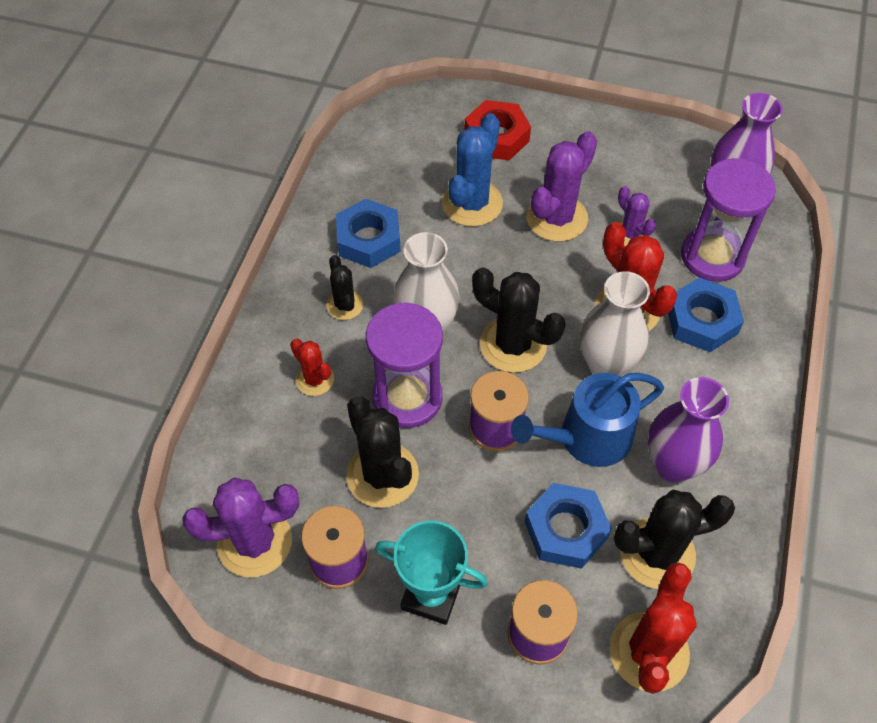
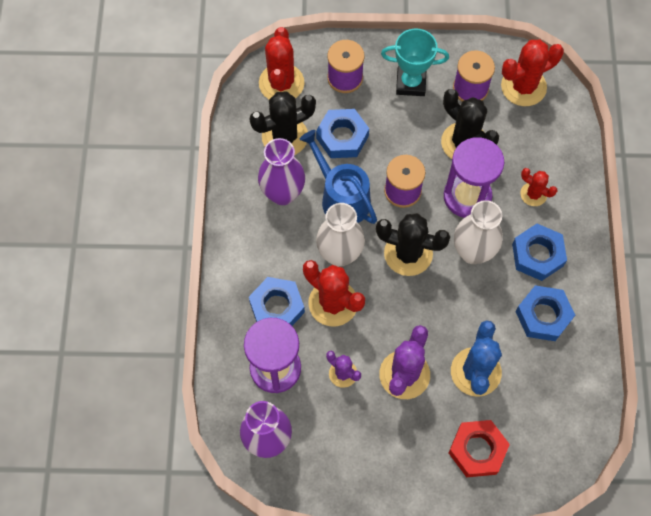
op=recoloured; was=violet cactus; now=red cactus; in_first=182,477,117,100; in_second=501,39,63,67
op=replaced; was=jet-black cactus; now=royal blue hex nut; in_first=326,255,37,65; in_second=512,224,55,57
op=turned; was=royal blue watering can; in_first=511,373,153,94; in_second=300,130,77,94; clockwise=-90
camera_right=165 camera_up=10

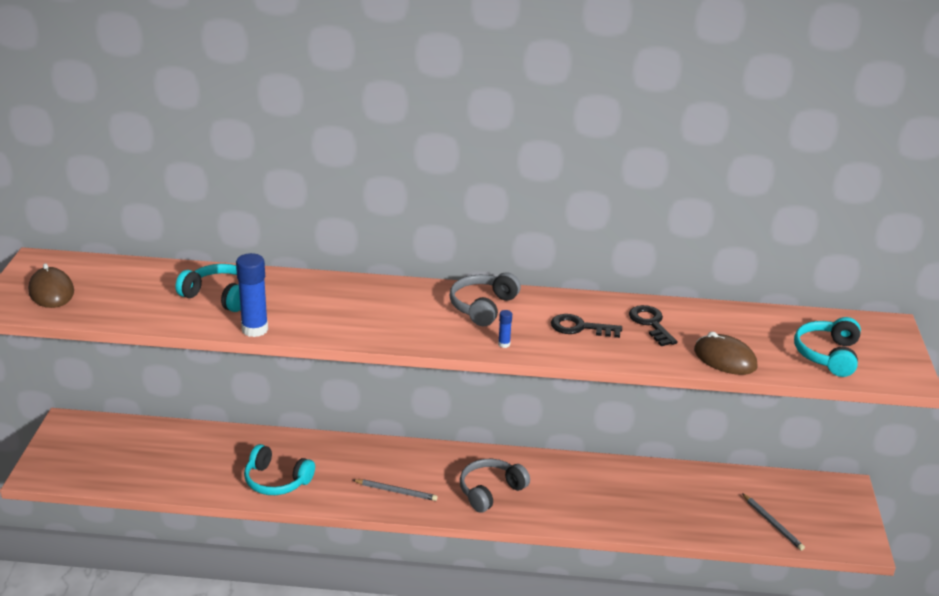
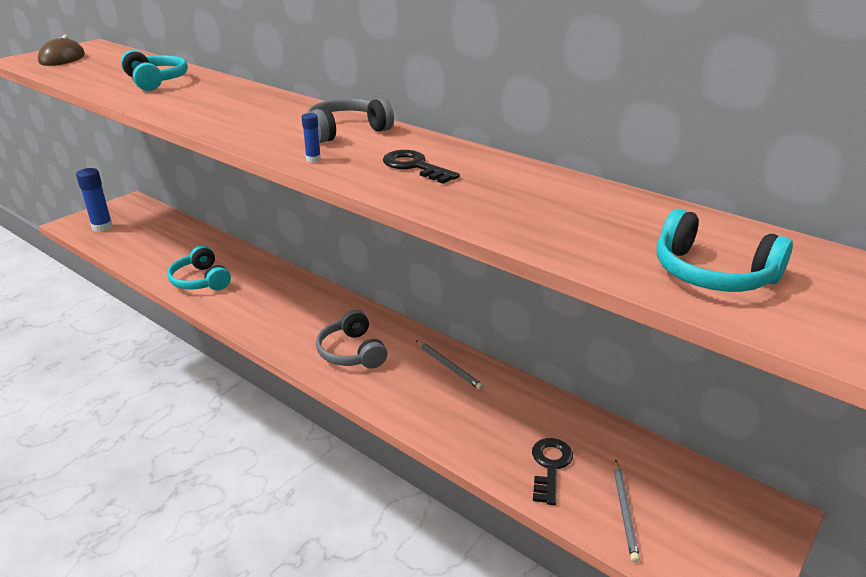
op=moved; was=royal blue stick of glue; in_first=236,253,32,84; in_second=76,168,37,64
op=moved; was=grey lead pencil; in_first=353,479,85,22; in_second=416,340,67,50
op=turned; was=grey over-ear headphones; in_first=460,459,70,54; in_second=316,310,71,59; clockwise=-105
op=moved; was=jet-black latchkey; in_first=629,305,49,41; in_second=532,438,41,67
op=removed; was=russet mouse; in_first=694,332,64,43
op=turned; was=aqua over-ear headphones; in_first=794,317,67,60; in_second=657,209,136,83; clockwise=-105
camera_right=35 camera_up=0

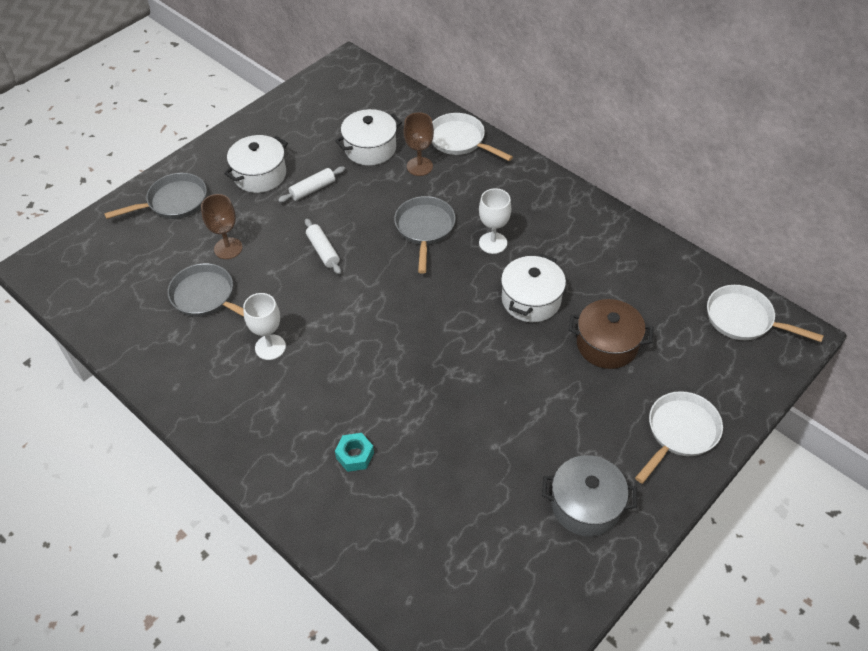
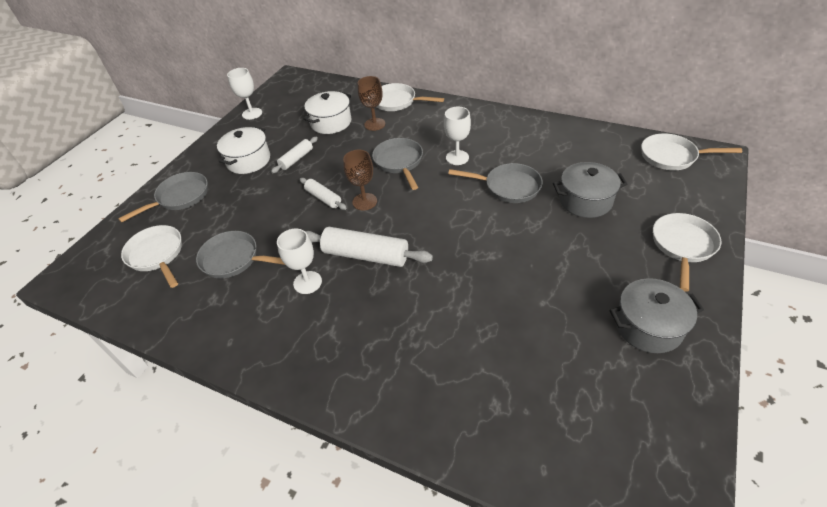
op=moved; was=russet wine glass; in_first=201,194,41,65; in_second=343,150,34,60
op=removed; was=aqua hex nut; in_first=335,433,39,39
op=replaced; was=pure white cooking pot; now=grey frying pan; in_first=501,253,65,69; in_second=448,163,95,40
op=recoloured; was=russet cooking pot; now=grey cooking pot; in_first=568,299,86,70; in_second=553,162,74,56
op=added; now=pure white frying pan; in_second=121,225,61,63
op=added; now=pure white wine glass; in_second=227,68,35,52
op=added; now=pure white pastry roller; in_second=305,227,128,40
camera_right=-15 camera_up=-5

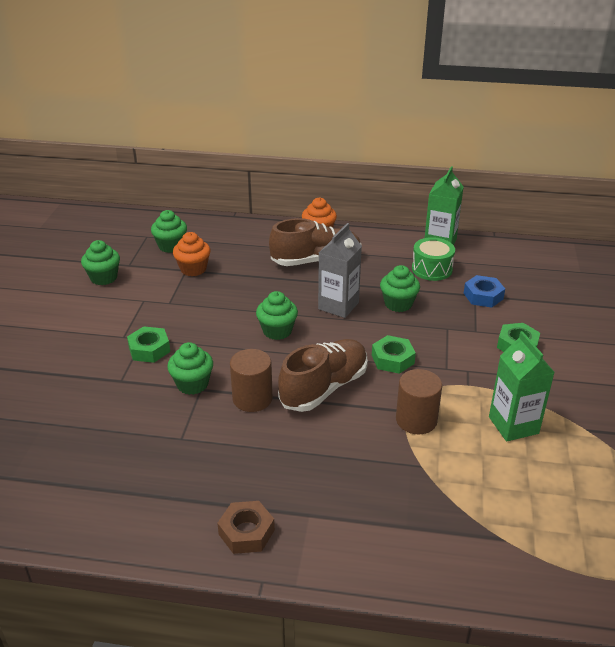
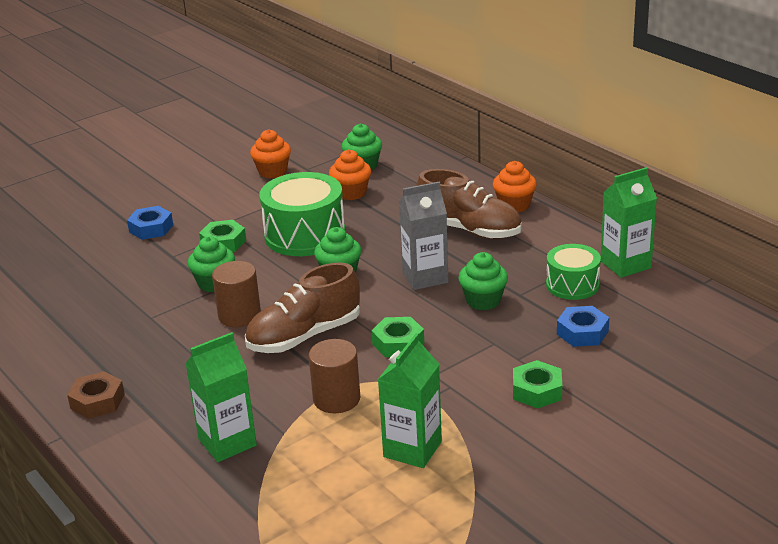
op=recoloured; was=green cupcake; now=orange-coloured cupcake; in_first=81,240,39,45; in_second=250,129,41,49
op=turned; was=russet lace-up shoe; in_first=278,339,90,73; in_second=245,262,115,91; clockwise=150
op=added; now=royal blue hex nut; in_second=127,206,46,34
op=added; now=green carton; in_second=185,332,72,130
op=added; now=green toy drum; in_second=260,172,85,84
camera_right=45 camera_up=-5

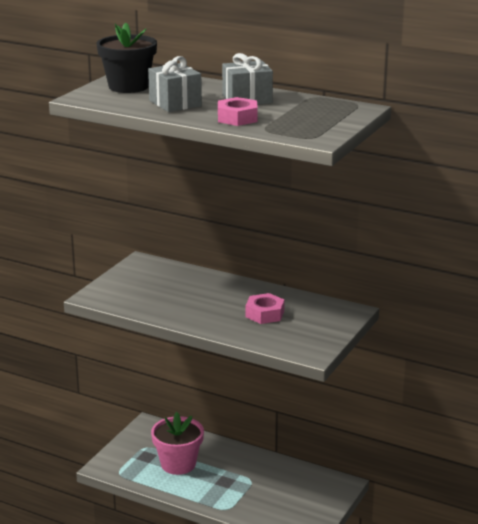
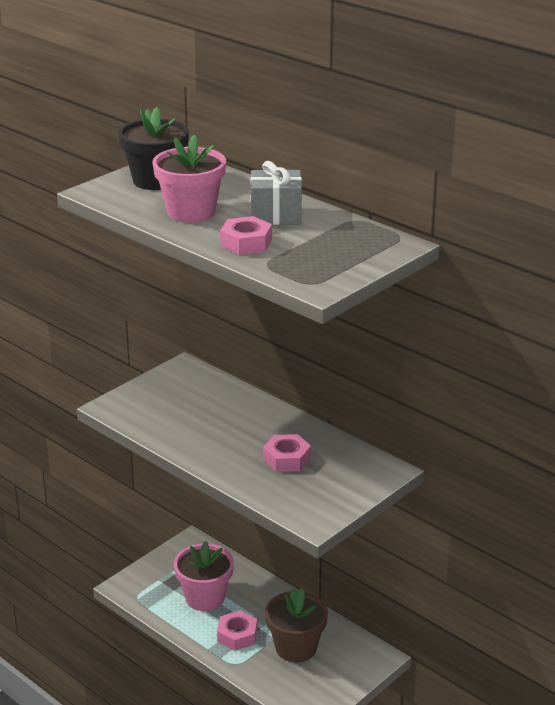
op=replaced; was=grey present; now=rosy potted plant; in_first=148,56,54,56; in_second=152,134,74,89
op=added; now=rosy hex nut; in_second=217,610,40,41
op=added; now=russet potted plant; in_second=265,588,63,74
camera_right=15 camera_up=5

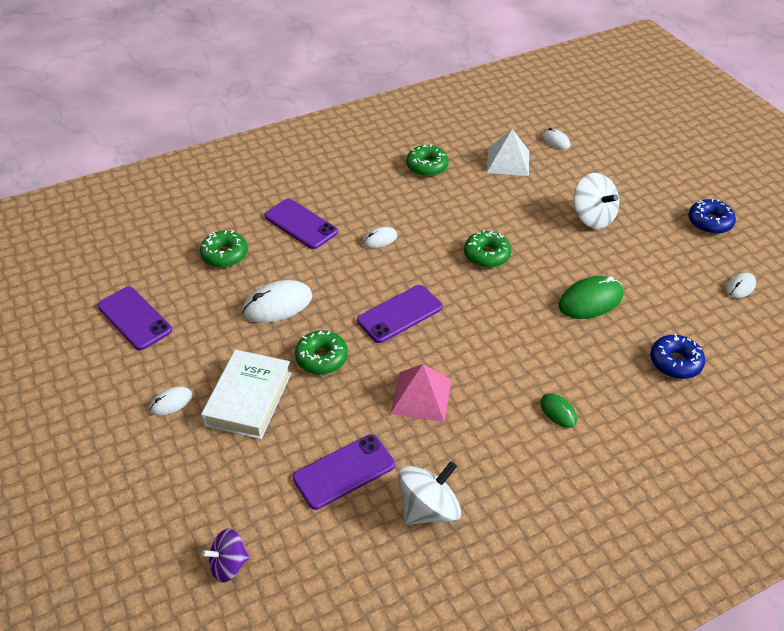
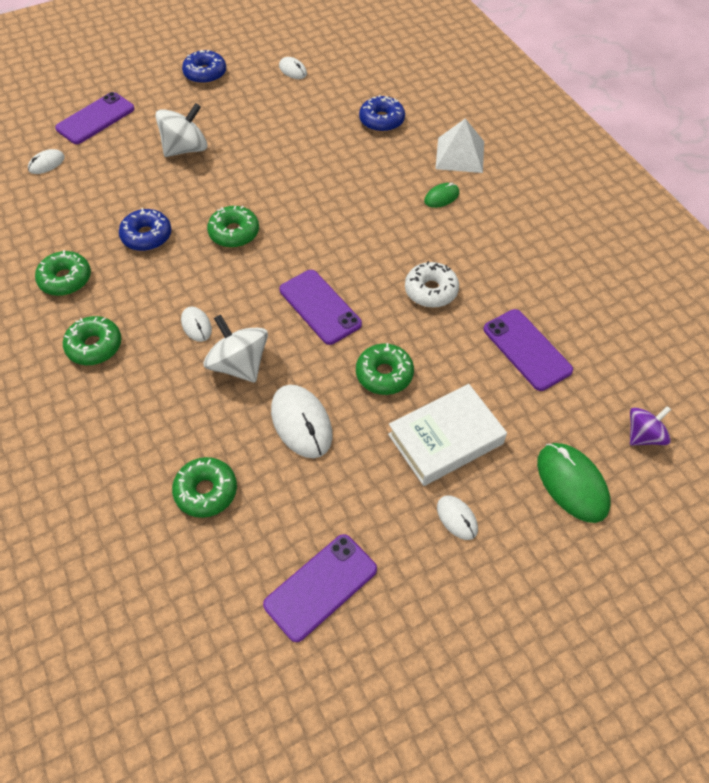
op=turned; was=pure white hardcover; in_first=201,349,90,90; in_second=388,384,119,102; clockwise=-45
op=turned; was=violet toy top; in_first=202,529,47,54; in_second=630,406,41,40; clockwise=-105
op=moved; was=violet phone; in_first=264,199,74,50; in_second=55,92,80,52
op=replaced; was=rosy solid pyramid; now=pure white glazed donut; in_first=390,364,62,58; in_second=405,261,54,47
op=moved; was=pure white toy top; in_first=399,461,62,64; in_second=204,315,64,68
op=moved; was=pure white solid pyramid; in_first=487,129,42,47; in_second=435,118,49,55
op=moved; was=green mouse; in_first=559,276,64,43; in_second=537,443,73,80
op=added; now=green glazed donut; in_second=63,316,59,49
op=added; now=royal blue glazed donut; in_second=119,208,52,43
camera_right=-90 camera_up=10

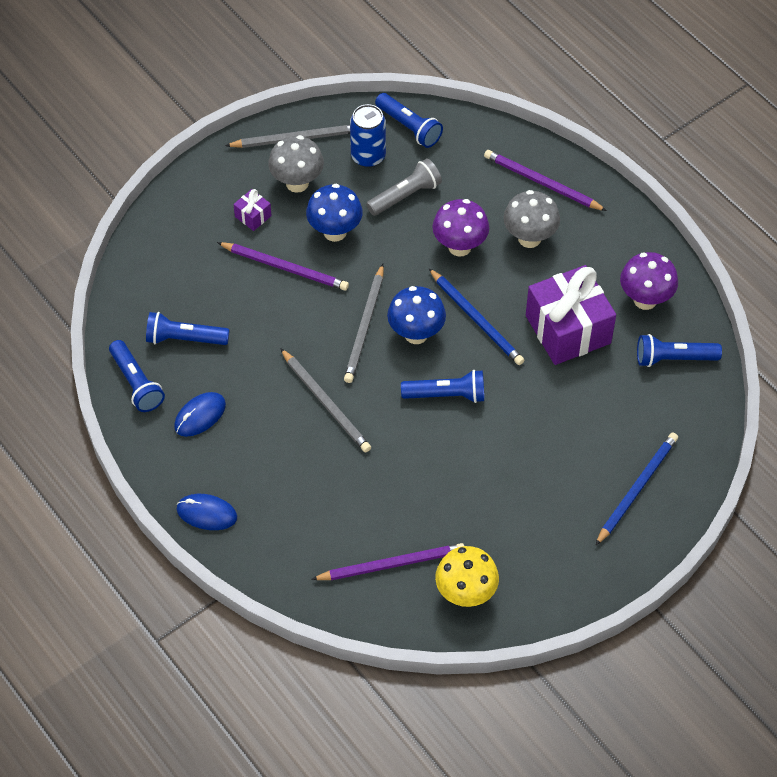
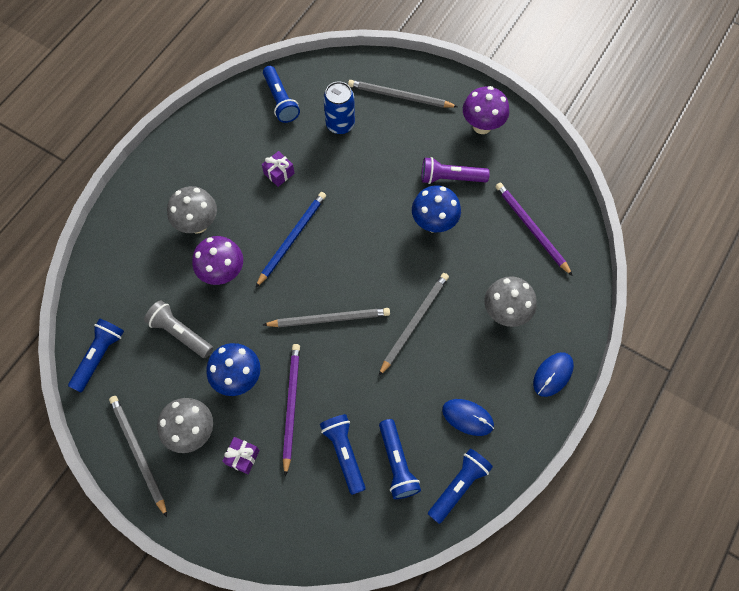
op=turned; was=royal blue mouse; in_first=176,494,61,36; in_second=533,352,41,45; clockwise=45
op=moved; was=royal blue tin; in_first=350,104,36,64; in_second=323,82,32,52
op=moved; was=royal blue mushroom; in_first=387,286,59,58; in_second=412,186,49,47
op=moved; was=royal blue flashlight; in_first=401,370,83,33; in_second=320,414,46,81
op=removed; was=yellow mushroom; in_first=435,546,64,61
op=removed; was=violet lead pencil; in_first=484,150,123,61
op=resized; was=violet present; in_first=526,265,90,100; in_second=262,151,33,36; ratio=0.42
op=recoloured; was=royal blue lead pencil; now=grey lead pencil; in_first=595,433,83,113; in_second=348,80,110,28
op=moved; was=violet mushroom; in_first=620,252,58,58; in_second=463,86,46,48
op=added; now=violet flashlight; in_second=422,157,68,27
op=added; now=grey mushroom; in_second=484,276,53,51
camera_right=-110 camera_up=10

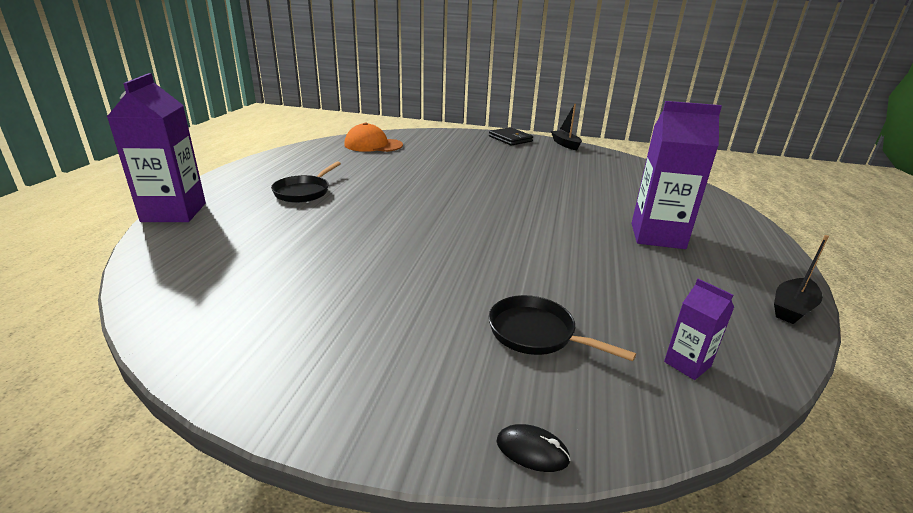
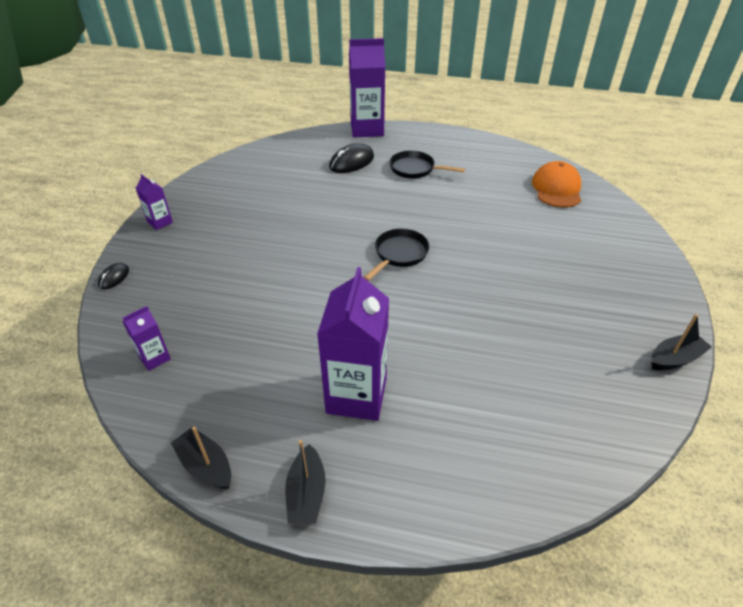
op=removed; was=jet-black wallet; in_first=489,127,44,19
op=moved; was=jet-black frying pan; in_first=489,295,147,66; in_second=364,229,65,52
op=added; now=violet carton; in_second=136,174,37,56
op=added; now=jet-black toy boat; in_second=285,440,41,84
op=added; now=jet-black mouse; in_second=329,143,45,30
camera_right=90 camera_up=15

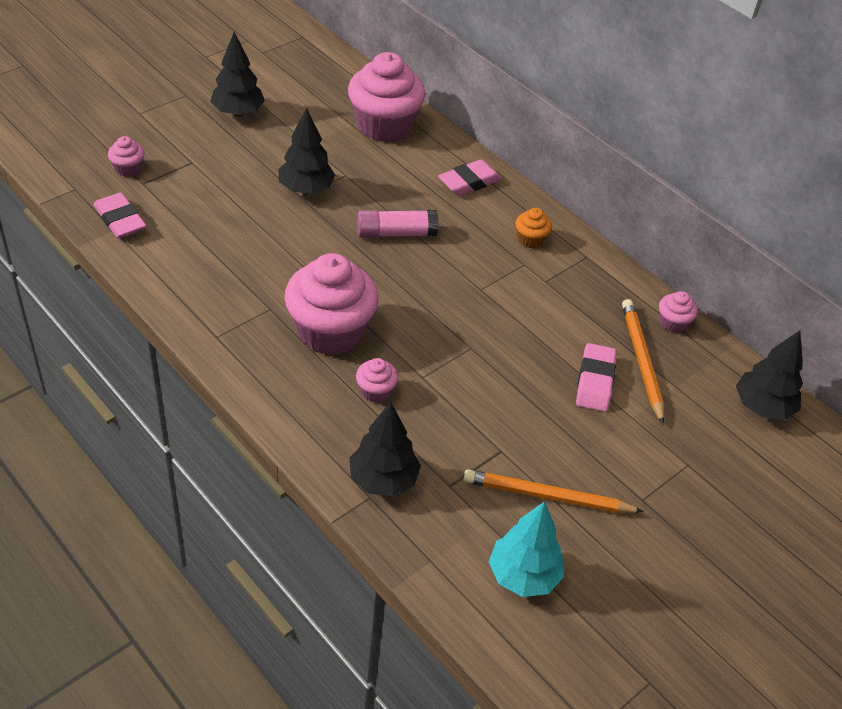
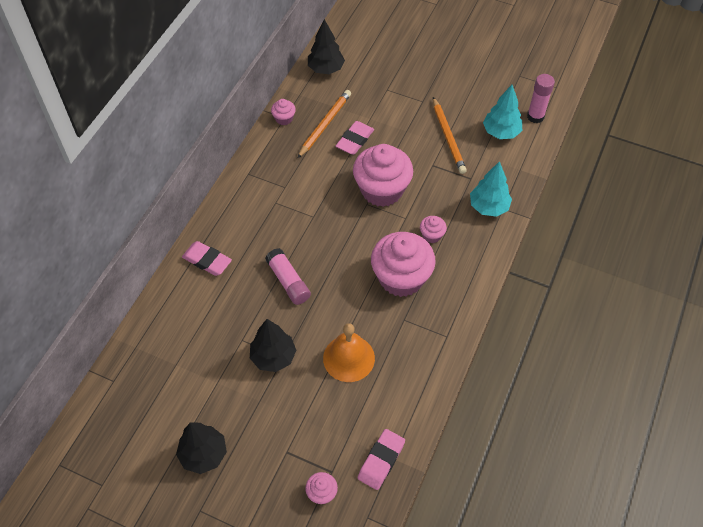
op=moved; was=rosy cupcake; in_first=348,52,77,90; in_second=353,144,60,63
op=recoloured; was=jet-black toy tree; now=aqua toy tree; in_first=350,402,71,95; in_second=470,161,42,56
op=removed; was=orange-coloured cupcake; in_first=515,208,37,40
op=turned; was=rosy eraser; in_first=576,343,40,69; in_second=336,121,38,34; clockwise=-45
op=turned; was=orange-coloured lead pencil; in_first=622,299,42,126; in_second=298,90,53,68; clockwise=150
op=added; now=orange-coloured school bell; in_second=323,323,52,59
op=added; now=rosy stick of glue; in_second=527,74,28,49
camera_right=-110 camera_up=10

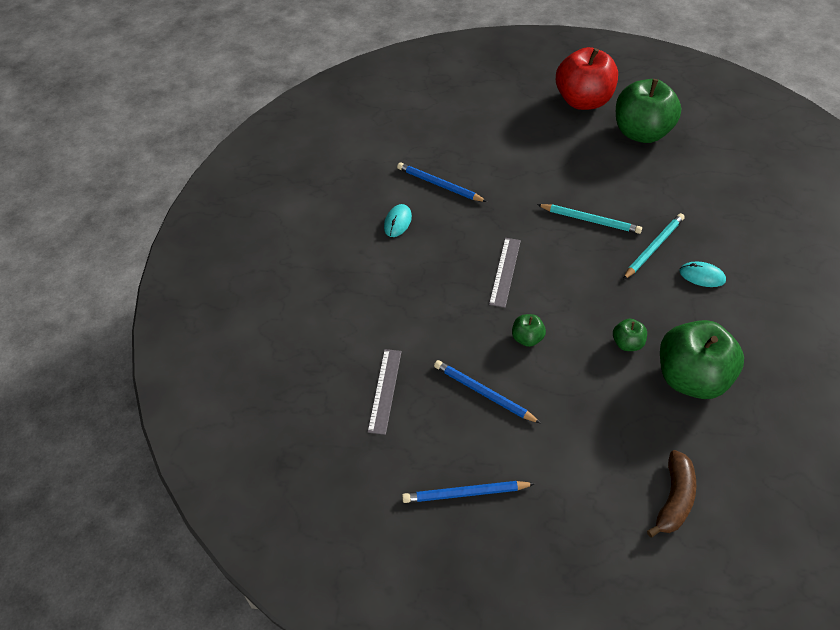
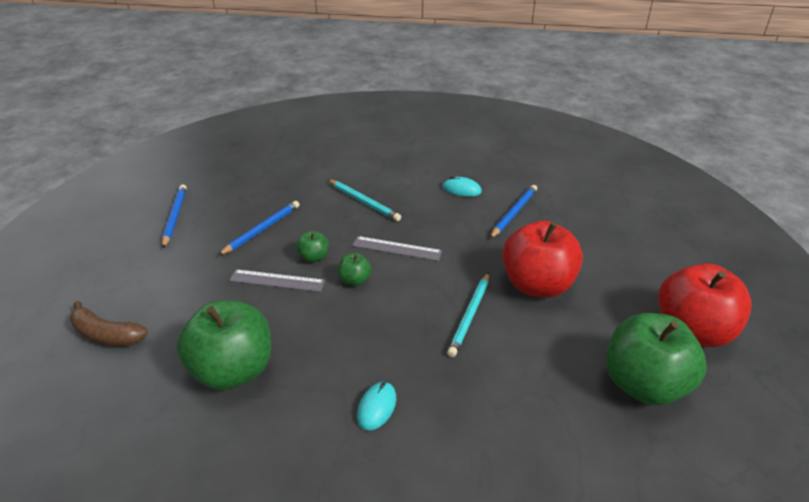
op=moved; was=grey ruler; in_first=368,349,34,86; in_second=229,269,96,23
op=moved; was=green toy apple; in_first=613,319,34,32; in_second=338,253,34,33
op=moved; was=aqua lead pencil; in_first=623,213,62,67; in_second=328,179,73,42
op=added; now=red toy apple; in_second=502,221,81,77
camera_right=90 camera_up=-15

